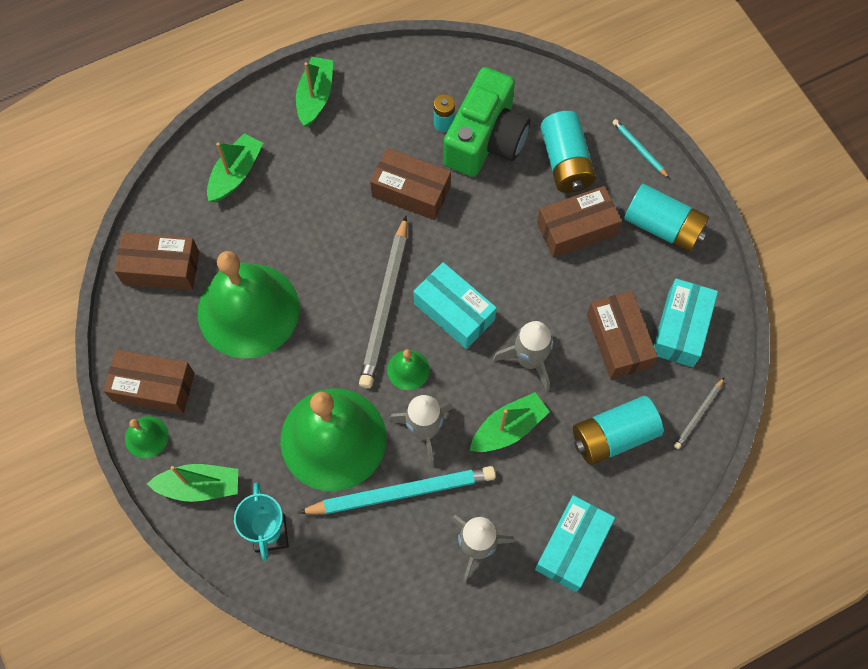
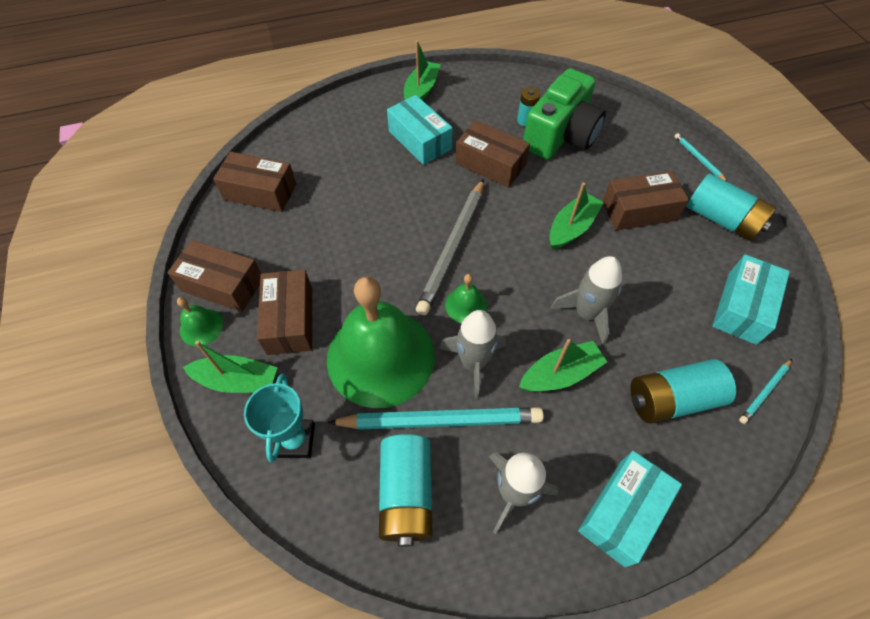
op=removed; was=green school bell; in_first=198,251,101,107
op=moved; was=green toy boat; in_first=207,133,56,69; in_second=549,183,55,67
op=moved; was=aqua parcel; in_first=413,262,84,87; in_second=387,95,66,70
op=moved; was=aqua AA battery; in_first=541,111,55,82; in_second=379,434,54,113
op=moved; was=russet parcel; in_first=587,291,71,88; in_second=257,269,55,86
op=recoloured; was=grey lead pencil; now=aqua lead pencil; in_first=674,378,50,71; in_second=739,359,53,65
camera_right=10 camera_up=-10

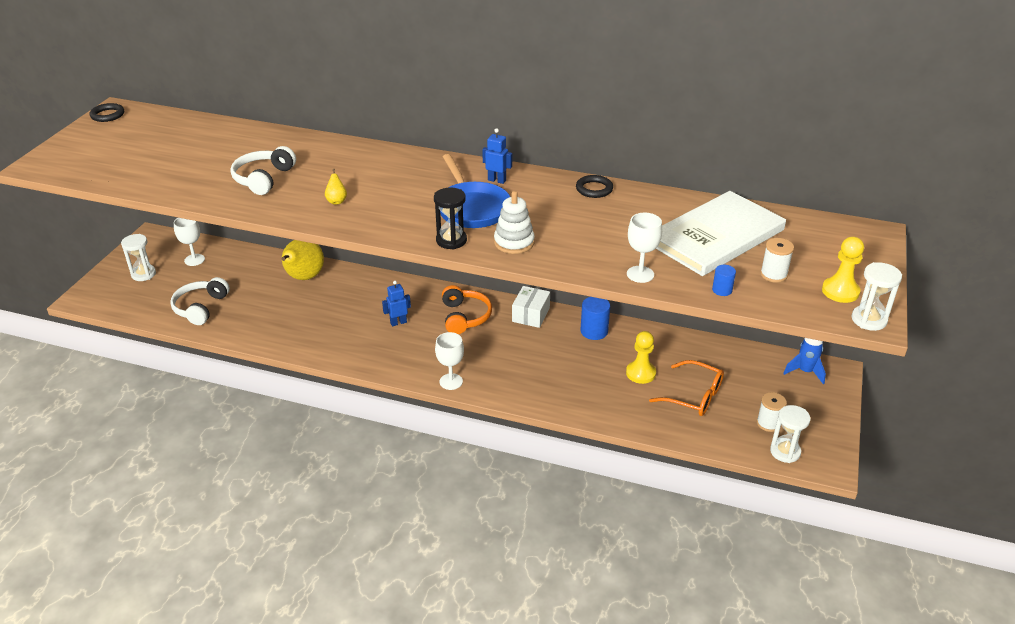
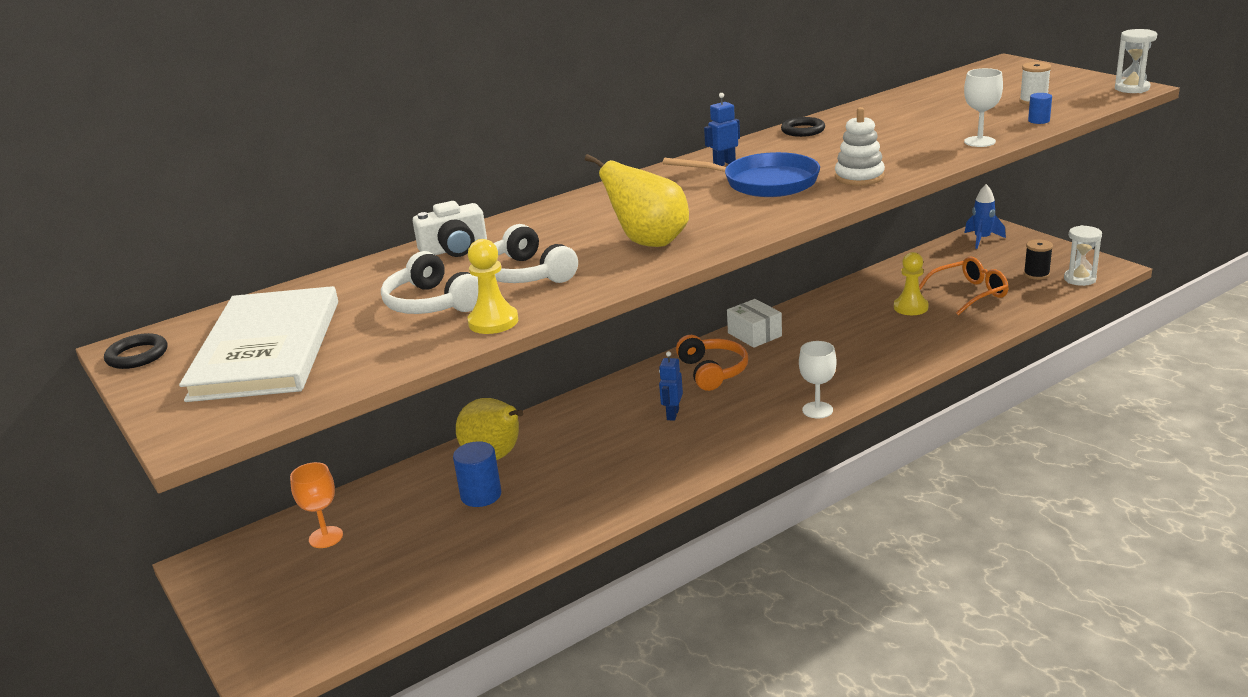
op=removed; was=pure white sand timer; in_first=121,234,35,47
op=moved; was=pure white over-ear headphones; in_first=170,277,60,48; in_second=381,251,97,63
op=recoloured; was=pure white wine glass; now=orange-coloured wine glass; in_first=174,218,31,48; in_second=290,462,53,86
op=resized; was=yellow pear fruit; in_first=325,169,22,36; in_second=585,154,104,93; ratio=2.31
op=removed; was=jet-black sand timer; in_first=434,188,33,61
op=turned; was=orange-coloured over-ear headphones; in_first=442,285,50,49; in_second=676,335,72,56; clockwise=45
op=moved; was=royal blue cylinder shape; in_first=580,297,30,43; in_second=453,441,48,66
op=moved; was=pure white hardcover; in_first=656,191,130,85; in_second=179,286,159,116
op=recoloured; was=pure white spool; now=jet-black spool; in_first=757,392,30,40; in_second=1024,239,29,41
op=moved; was=yellow game pawn; in_first=822,237,42,66; in_second=467,239,51,95
op=added; now=pure white photo camera; in_second=413,201,74,56
camera_right=-50 camera_up=-10

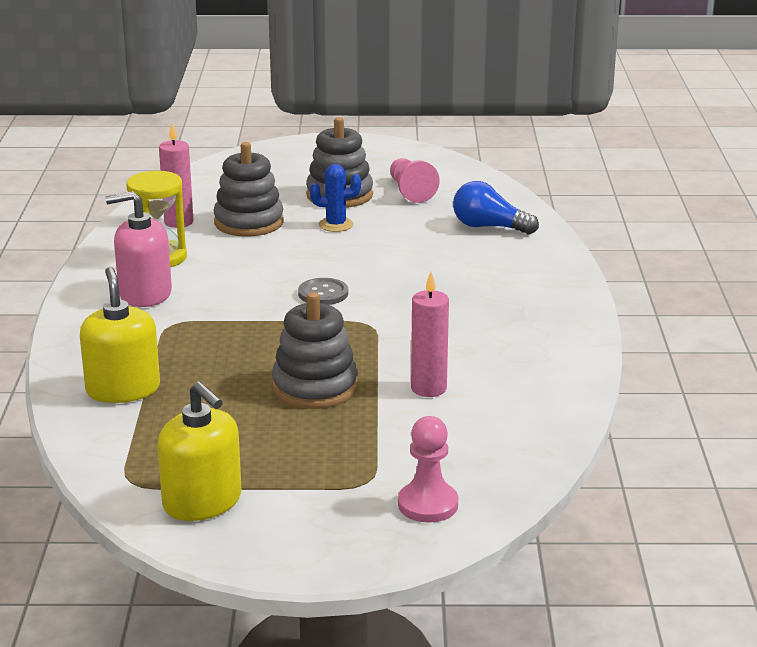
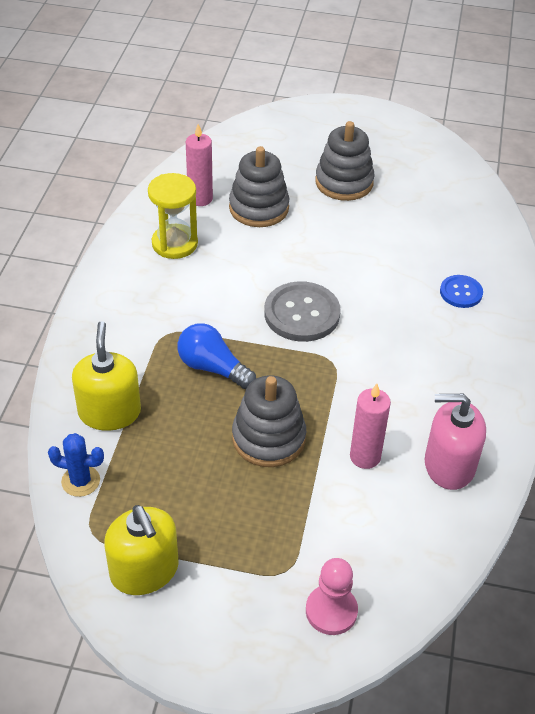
op=moved; was=rosy soap dispenser; in_first=105,191,67,116; in_second=425,394,61,96
op=resized; was=grey sewing button; in_first=298,278,50,27; in_second=264,281,77,61; ratio=1.75
op=moved; was=royal blue cactus; in_first=310,164,51,68; in_second=48,433,56,64
op=removed; was=rosy game pawn; in_first=390,158,50,45
op=moved; was=royal blue lightbulb; in_first=453,181,86,53; in_second=177,323,79,66
op=added; now=royal blue sewing button; in_second=440,275,43,33
camera_right=10 camera_up=20

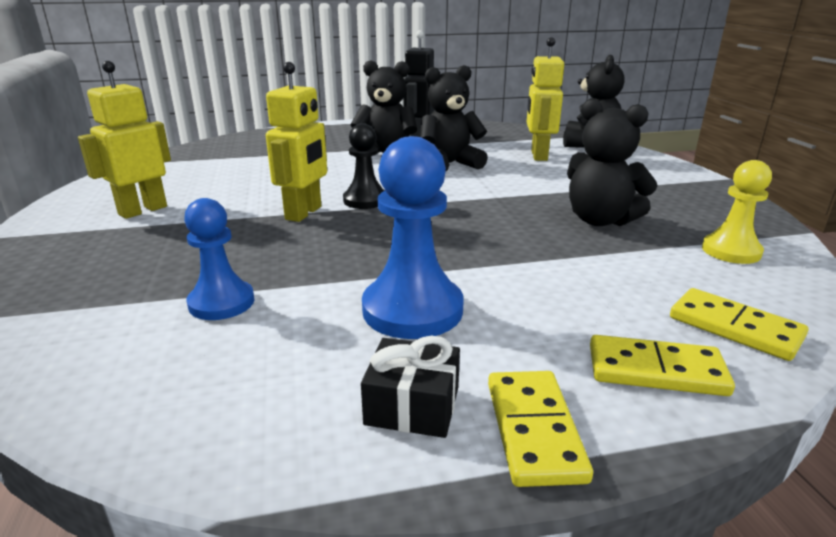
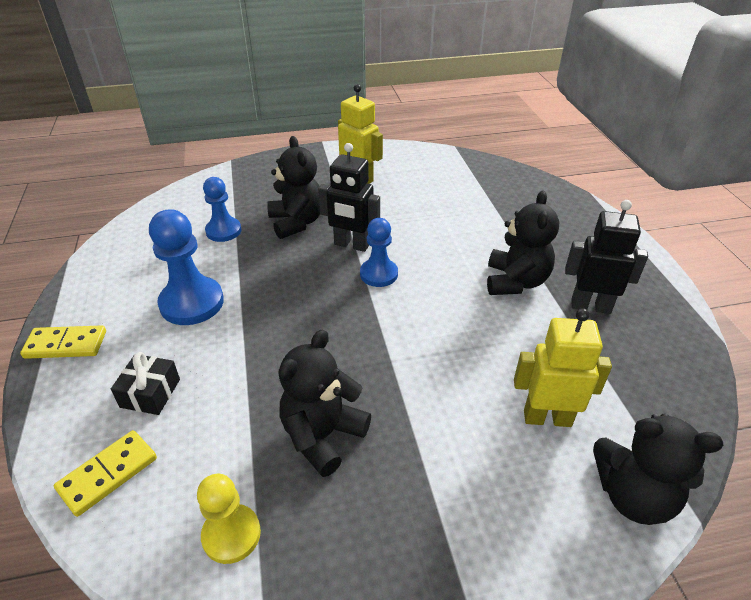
op=recoloured; was=yellow robot; now=jet-black robot; in_first=266,62,61,160; in_second=318,143,62,109
op=recoloured; was=jet-black game pawn; now=royal blue game pawn; in_first=343,123,42,86; in_second=360,218,38,69
op=moved; was=jet-black present; in_first=361,336,99,102; in_second=111,352,69,63
op=moved; was=jet-black stuffed bear; in_first=420,65,68,107; in_second=267,136,53,103
op=removed; was=yellow domino piece; in_first=590,335,145,61
camera_right=90 camera_up=15

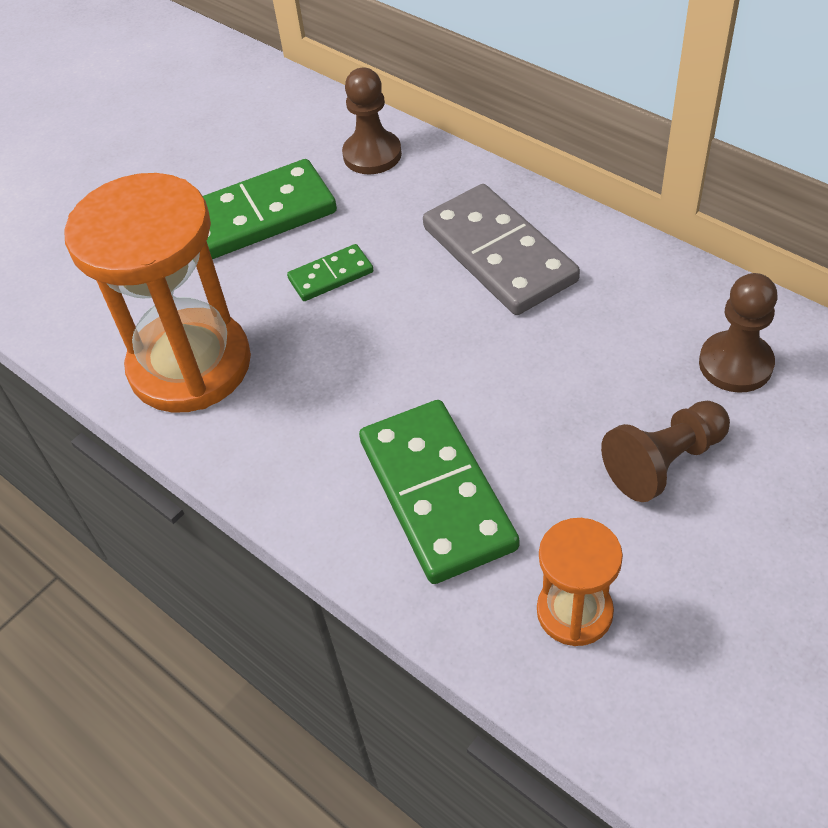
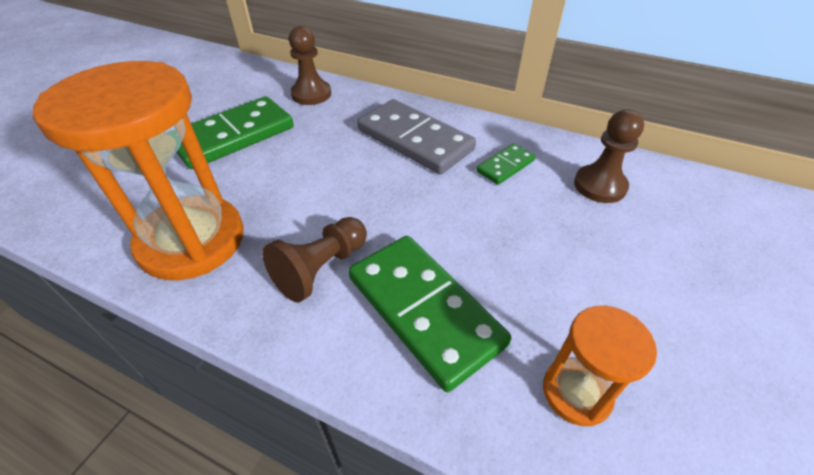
op=moved; was=green domino piece; in_first=287,244,86,57; in_second=476,143,60,42
op=moved; was=russet game pawn; in_first=601,401,129,101; in_second=262,217,105,85
camera_right=-20 camera_up=-5

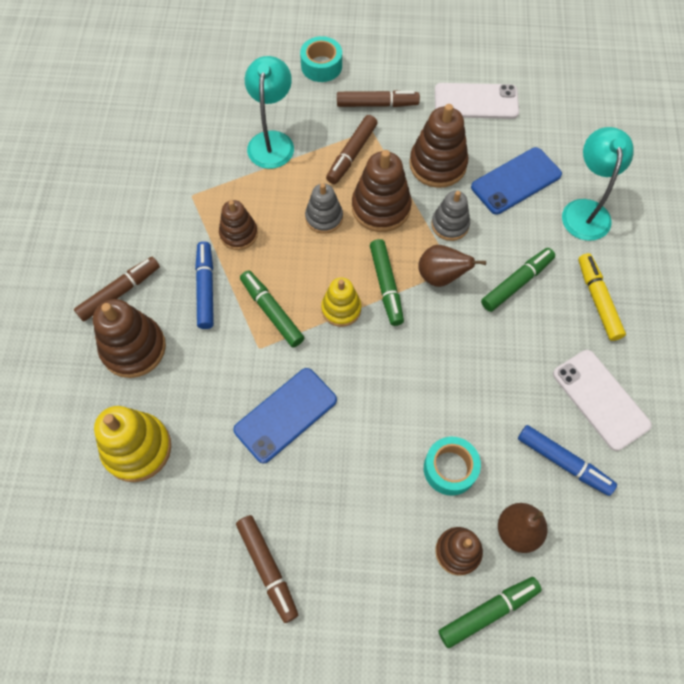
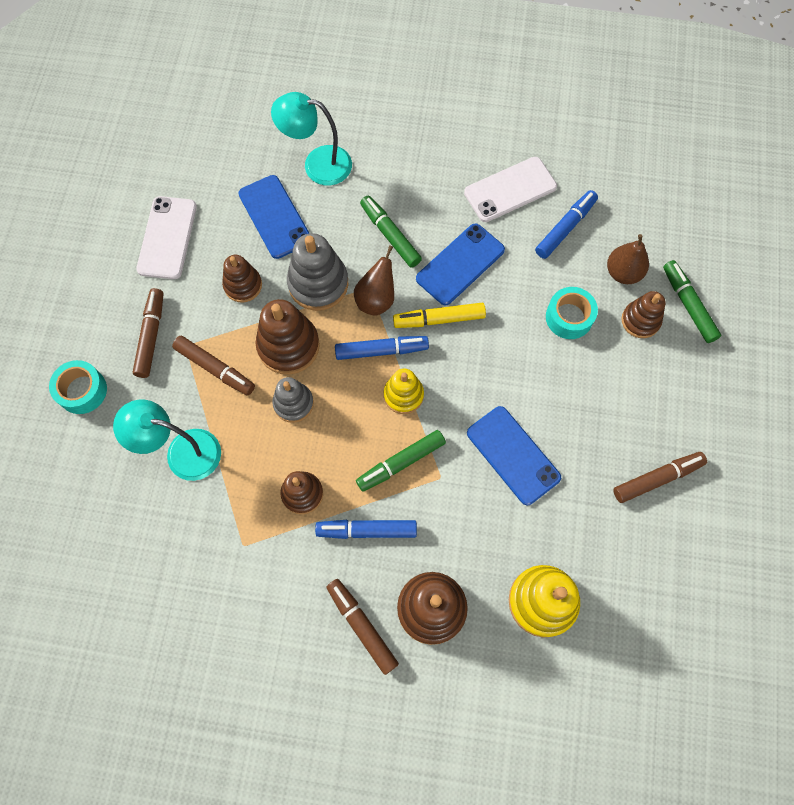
op=recoloured; was=green marker pen; now=royal blue marker pen; in_first=370,239,34,87; in_second=335,336,94,24
op=resized; was=russet stacking toy; in_first=409,104,60,84; in_second=222,255,40,48; ratio=0.63
op=resized; was=grey stacking toy; in_first=431,191,39,50; in_second=287,233,61,78; ratio=1.58
op=moved; was=yellow marker pen; in_first=578,253,48,88; in_second=393,303,93,25
op=added; now=royal blue phone; in_second=416,223,89,83
camera_right=-85 camera_up=5

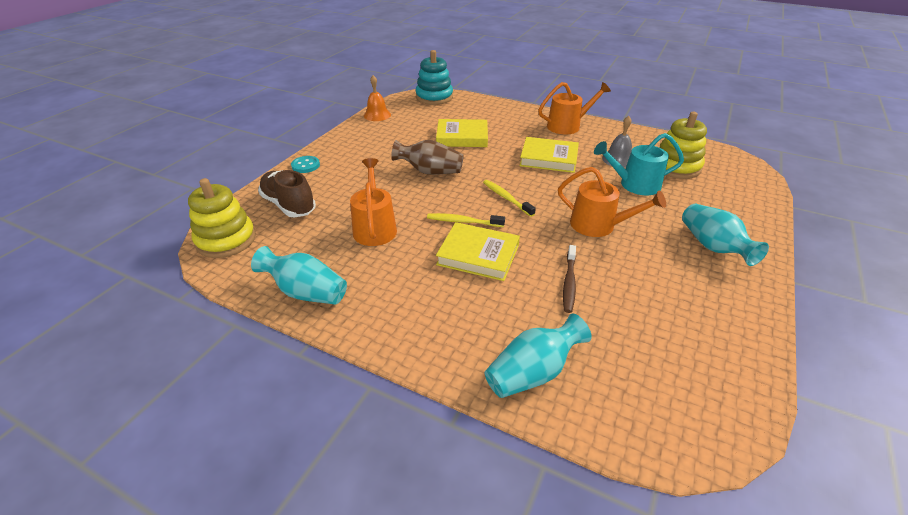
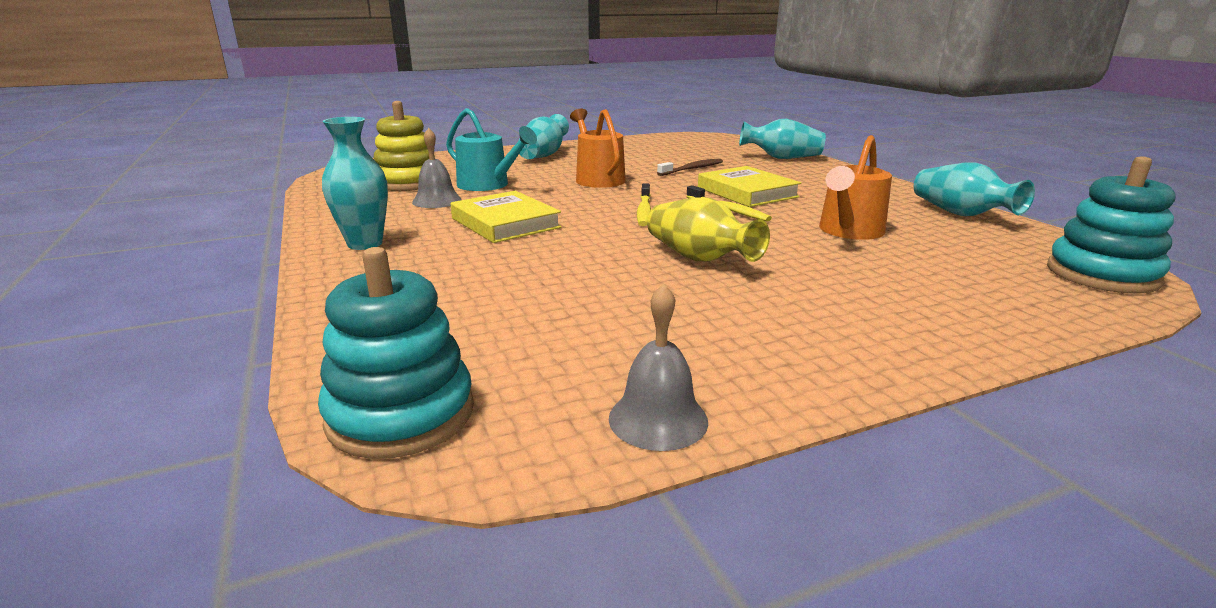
op=recoloured; was=yellow stacking toy; now=aqua stacking toy; in_first=188,178,68,80; in_second=1047,156,129,138
op=removed; was=russet lace-up shoe; in_first=258,170,58,47
op=removed; was=aqua sewing button; in_first=291,156,29,17
op=recoloured; was=orange-coloured school bell; now=grey school bell; in_first=364,75,27,46; in_second=609,284,99,167
op=recoloured; was=russet tall vase; now=yellow tall vase; in_first=391,140,73,35; in_second=647,197,123,65
op=removed; was=yellow hardcover; in_first=436,119,52,28
op=replaced; was=orange-coloured watering can; now=aqua tall vase; in_first=538,82,73,52; in_second=322,117,66,133
camera_right=-140 camera_up=-15

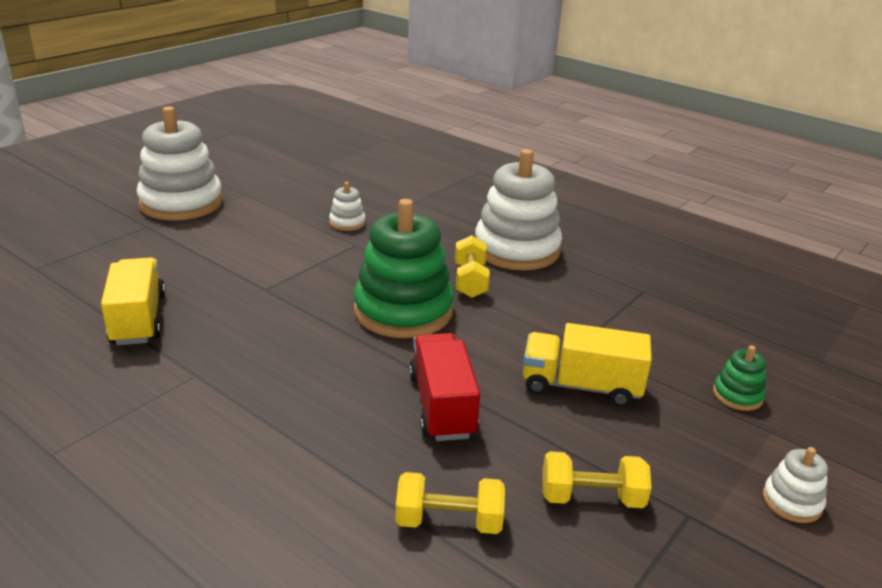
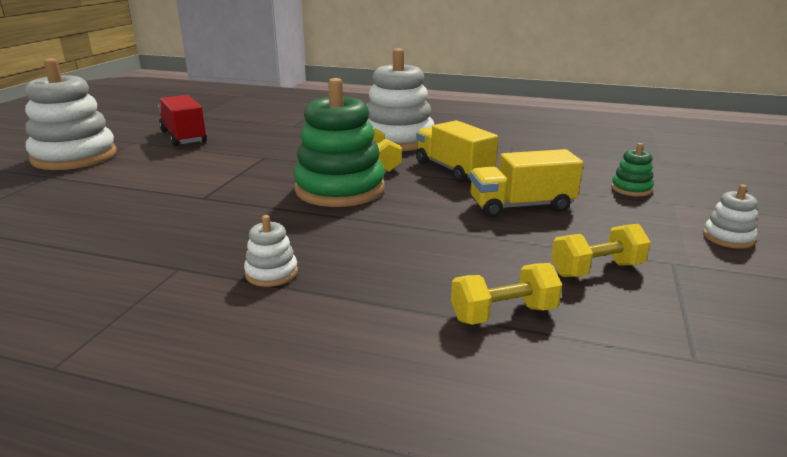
op=moved; was=yellow truck; in_first=101,258,64,87; in_second=416,120,82,62
op=moved; was=pure white stacking toy; in_first=329,182,37,49; in_second=244,215,54,72
op=moved; was=red truck; in_first=409,333,71,108; in_second=158,95,49,51
camera_right=-20 camera_up=-5

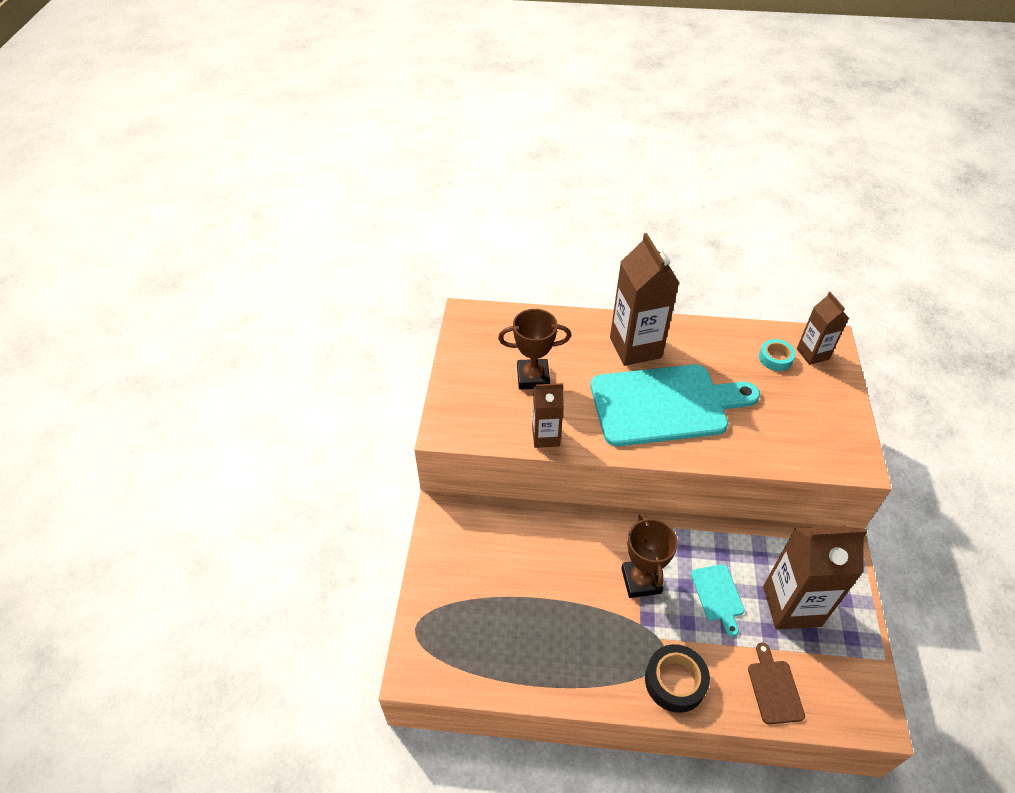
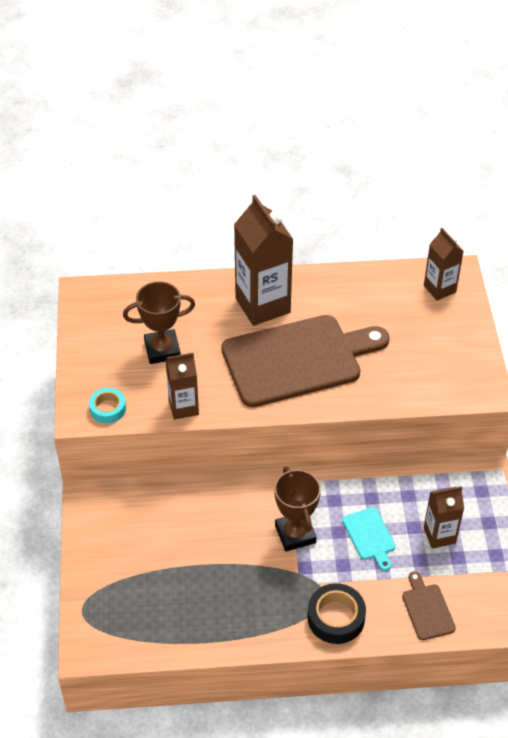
op=recoloured; was=aqua cutting board; now=russet cutting board; in_first=591,364,169,82; in_second=221,315,169,92
op=moved; was=aqua sticky tape; in_first=759,339,37,32; in_second=89,388,37,35
op=resized; was=russet carton; in_first=763,526,104,104; in_second=424,486,40,63; ratio=0.57
camera_right=-10 camera_up=0

